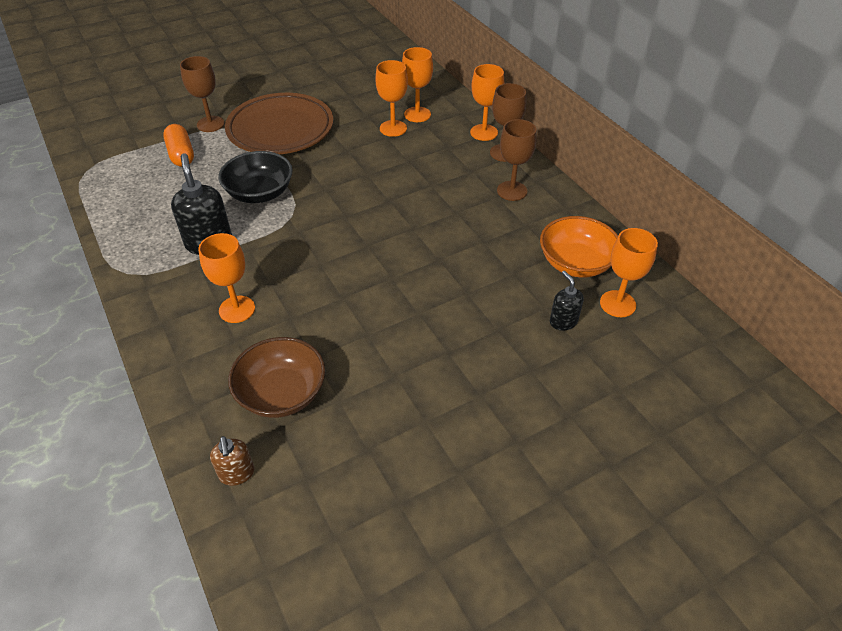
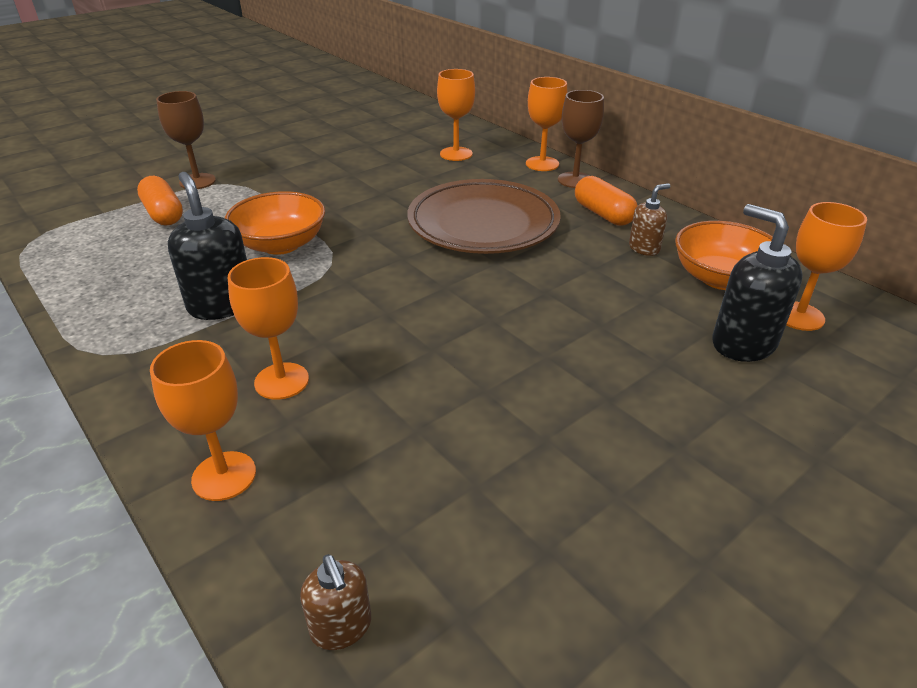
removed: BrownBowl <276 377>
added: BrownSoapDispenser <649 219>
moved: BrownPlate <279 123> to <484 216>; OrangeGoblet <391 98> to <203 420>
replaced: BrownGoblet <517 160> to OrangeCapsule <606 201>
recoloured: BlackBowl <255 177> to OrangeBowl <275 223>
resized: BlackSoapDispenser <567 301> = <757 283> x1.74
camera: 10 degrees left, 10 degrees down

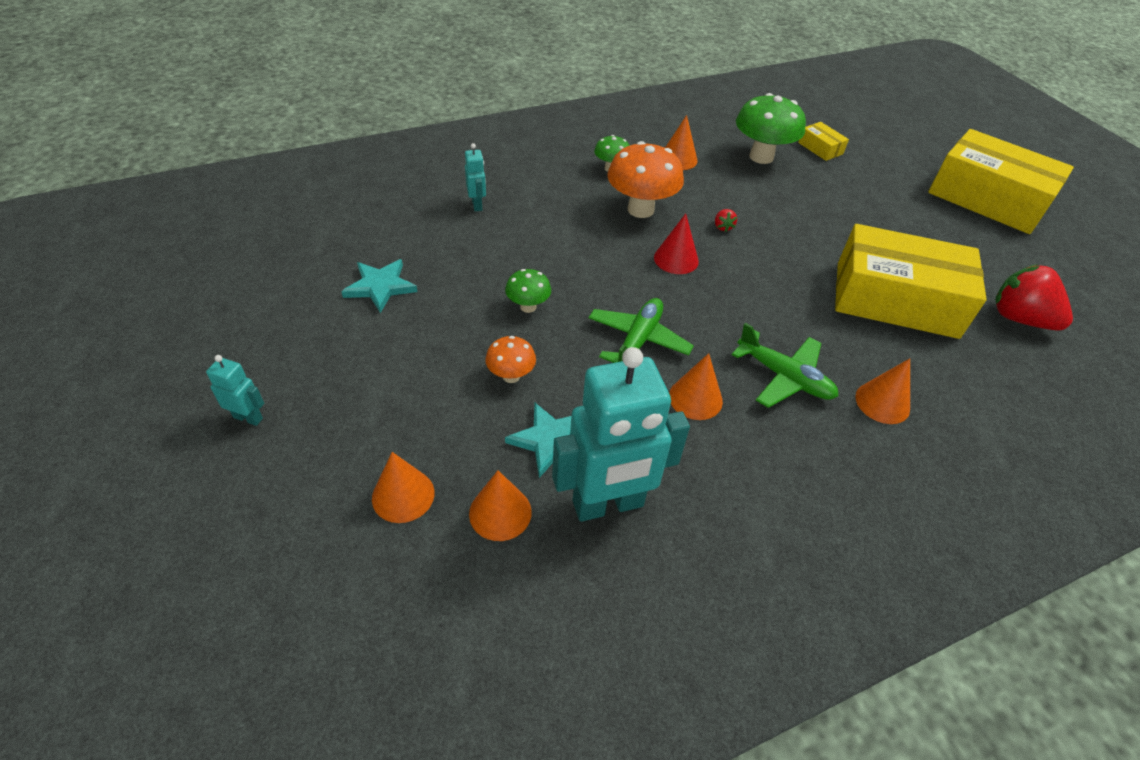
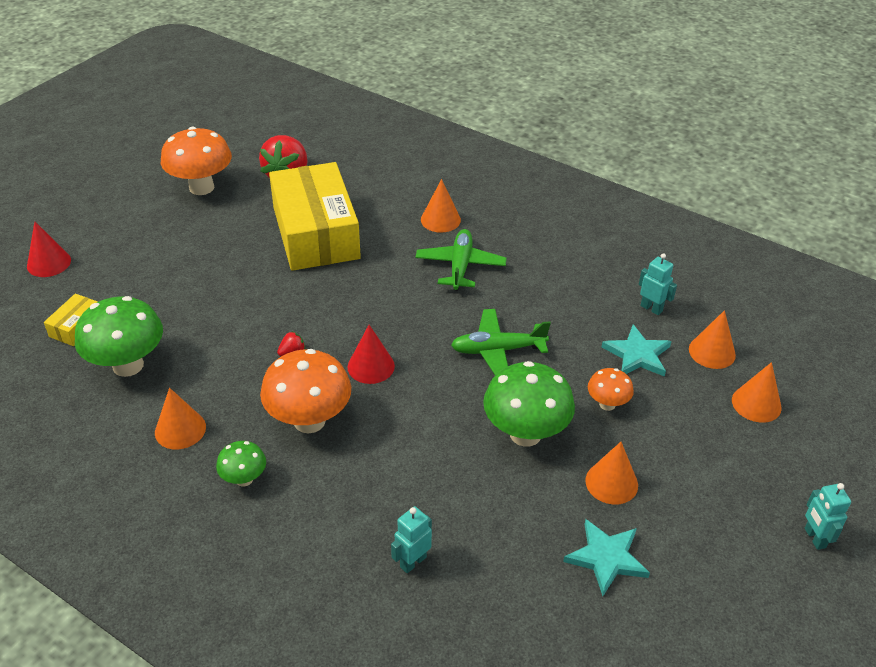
removed: YellowBox <1001 181>
added: RedCone <49 249>; OrangeMushroom <196 161>
moved: OrangeCone <696 386> to <611 473>
resized: GreenMushroom <528 291> = <529 404> x1.91; TurquoiseRobot <621 434> = <658 284> x0.44
camera: 120 degrees left, 5 degrees down

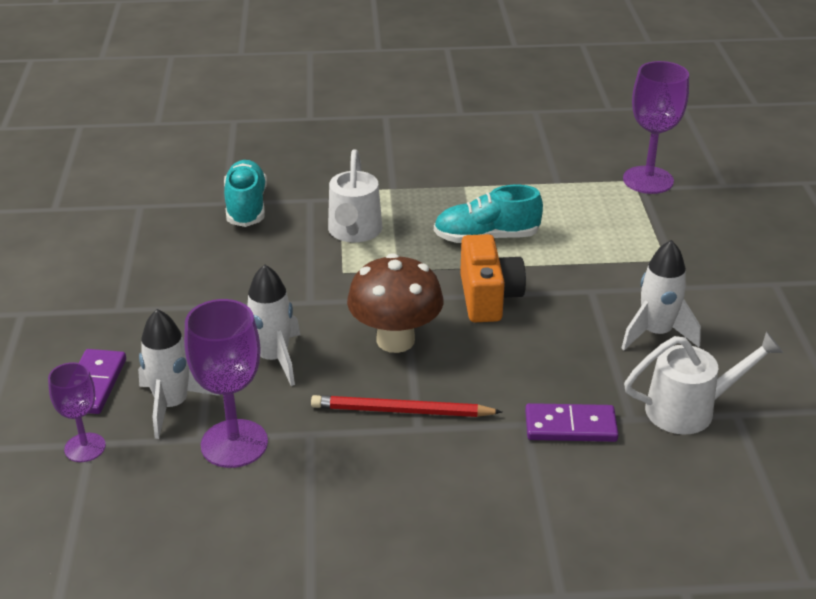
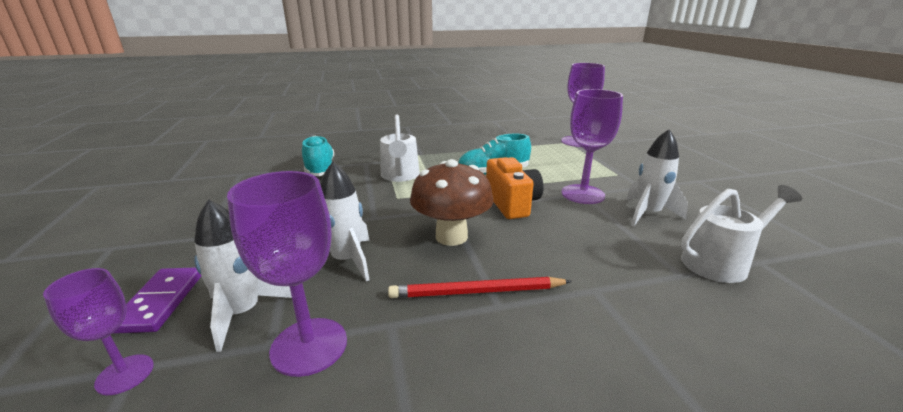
removed: PurpleDomino <572 422>
added: PurpleGoblet <592 146>
camera: 10 degrees left, 10 degrees down

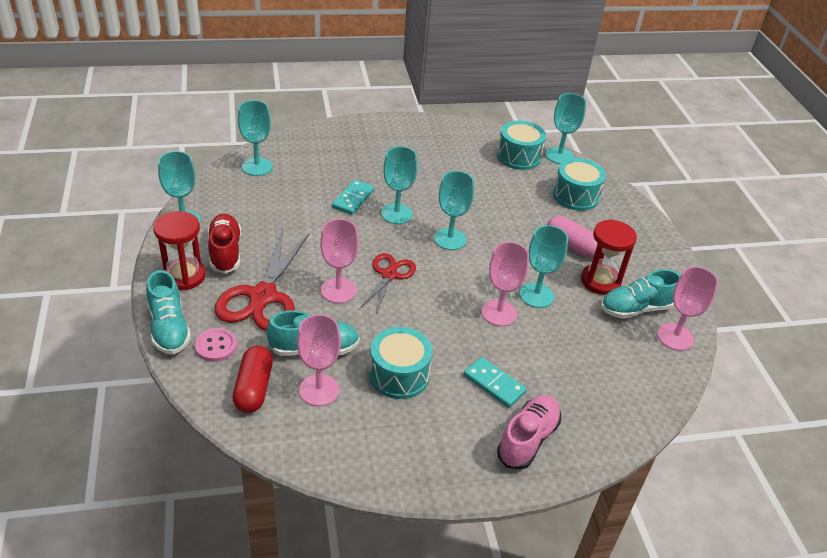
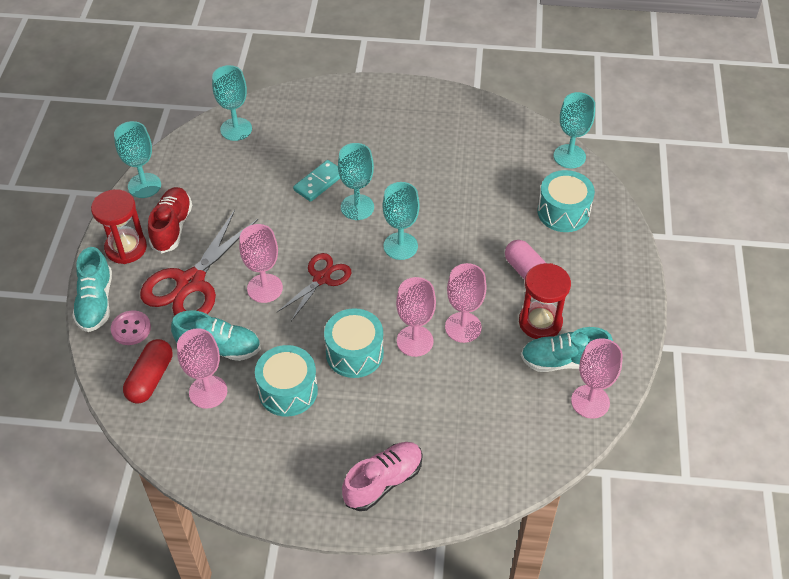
removed: TurquoiseDomino <495 382>
moved: TurquoiseDrum <521 145> to <354 343>
recoloured: TurquoiseGoblet <543 266> to PinkGoblet <466 303>
camera: 20 degrees right, 10 degrees up

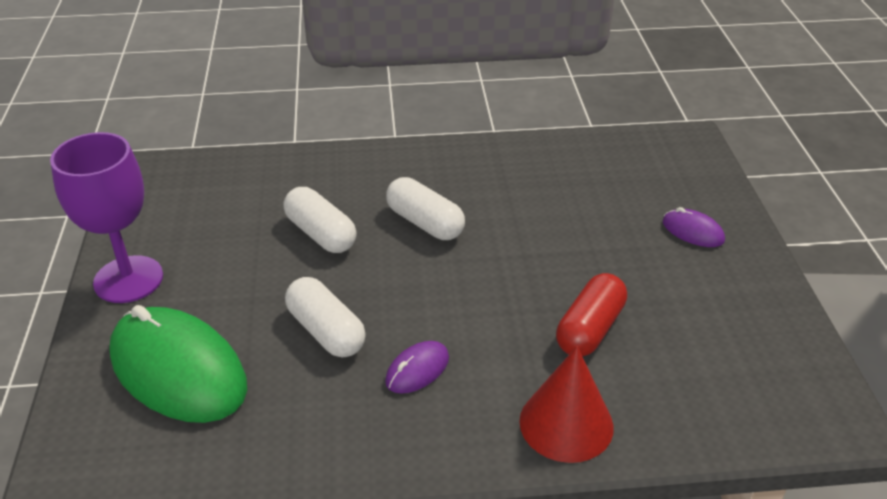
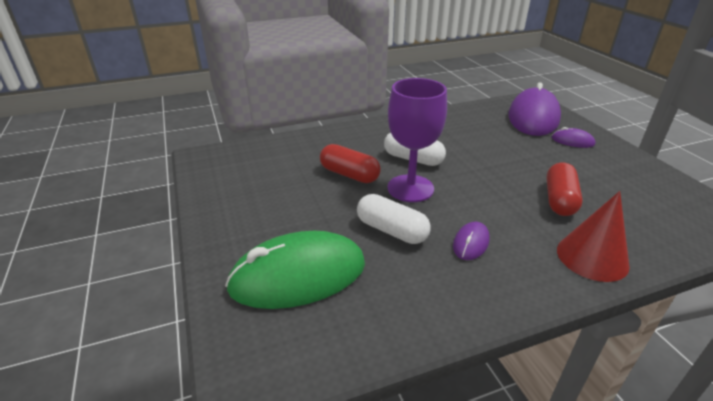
added: PurpleMouse <534 109>
moved: PurpleGoblet <106 217> to <417 140>
recoloured: WhiteCapsule <320 220> to RedCapsule <350 163>
turned: GreenMouse <178 364> = <295 270> 45 degrees counterclockwise
camera: 15 degrees left, 5 degrees down

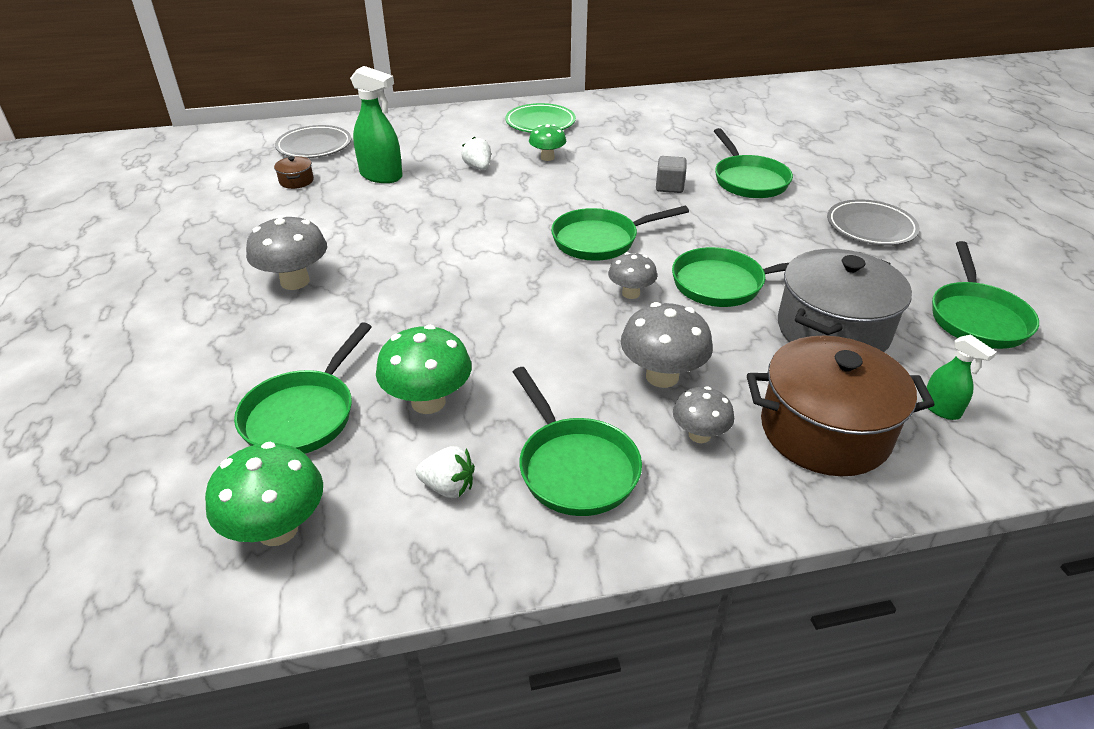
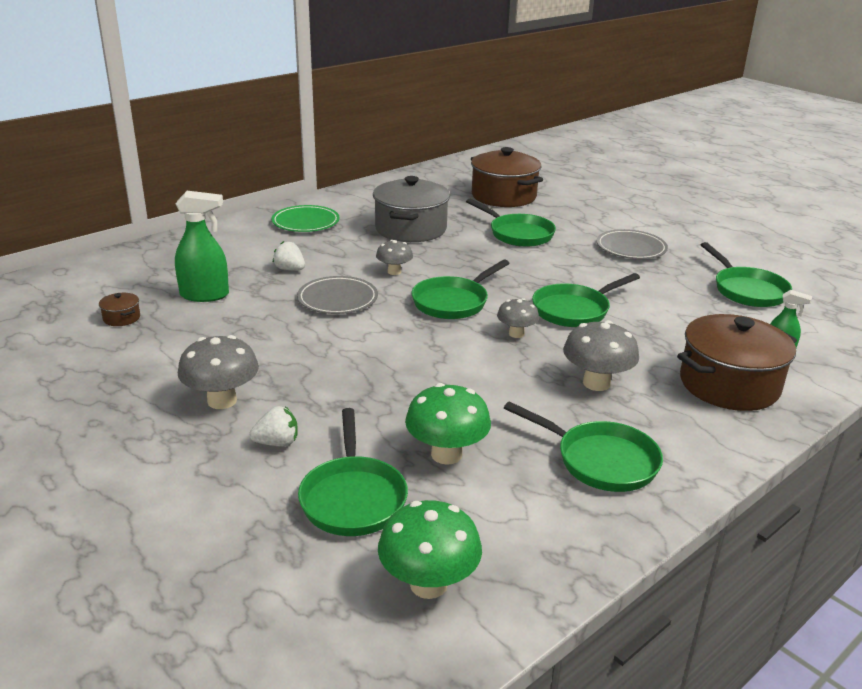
removed: GreenMushroom <547 142>; GreyCube <671 174>
added: BrownPot <507 177>
moved: GreyPlate <313 141> to <337 295>; WhiteStrawberry <445 472> to <273 426>; GreyMushroom <703 414> to <394 257>; GreyPot <845 300> to <411 209>
camera: 30 degrees left, 10 degrees down

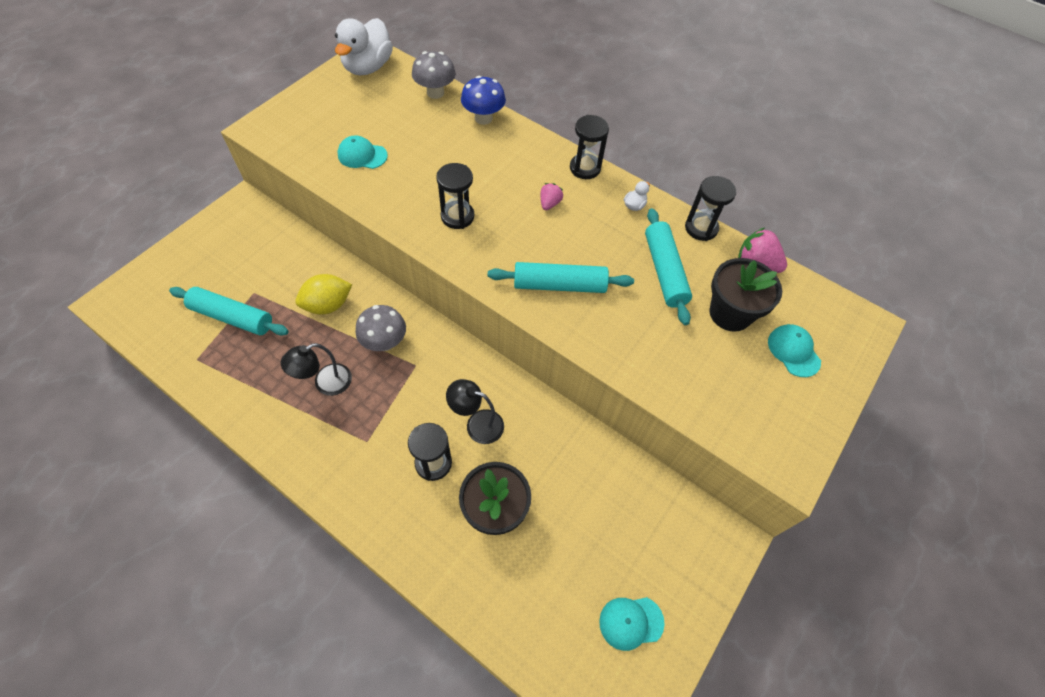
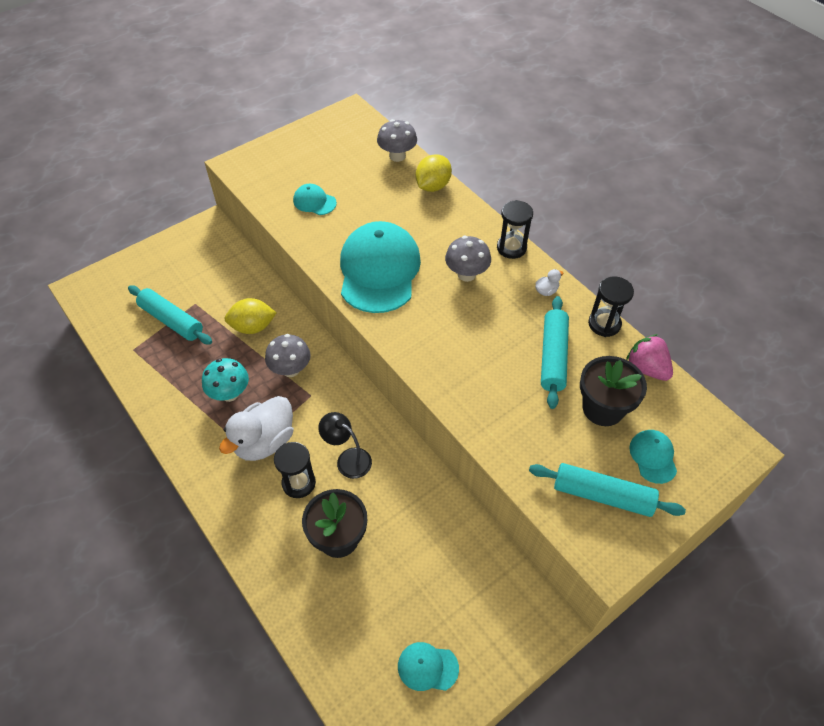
moved: WhiteDuck <364 46> to <256 428>; TurquoiseRollingPin <561 277> to <607 490>
replaced: BlackLamp <316 369> to TurquoiseMushroom <225 380>; BlackHourglass <455 196> to TurquoiseCap <380 267>; BlueMushroom <483 100> to YellowLemon <434 173>; PinkStrawberry <551 196> to GreyMushroom <468 259>
camera: 20 degrees right, 5 degrees down

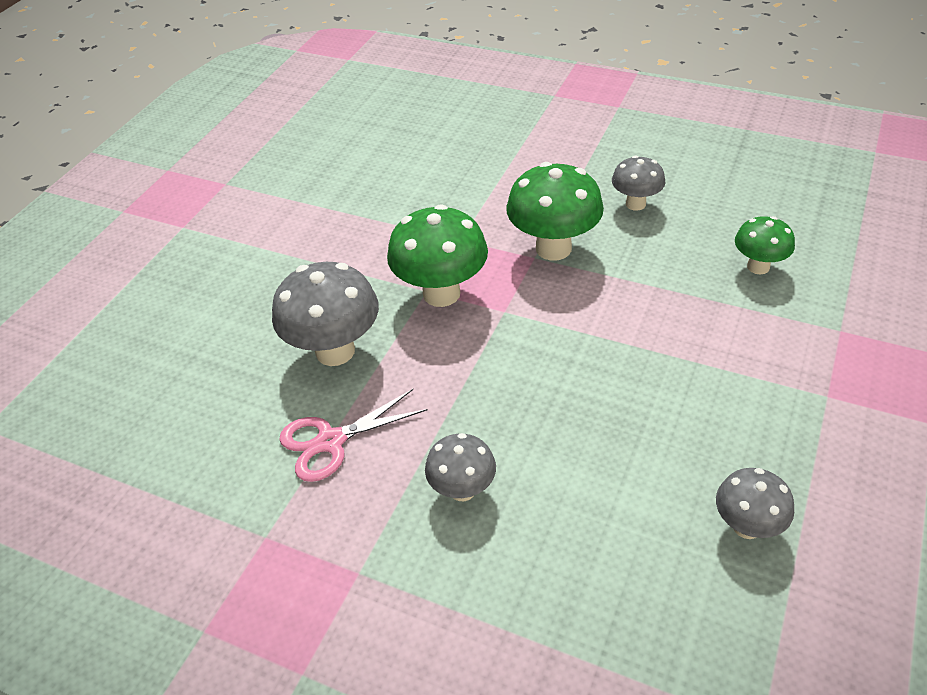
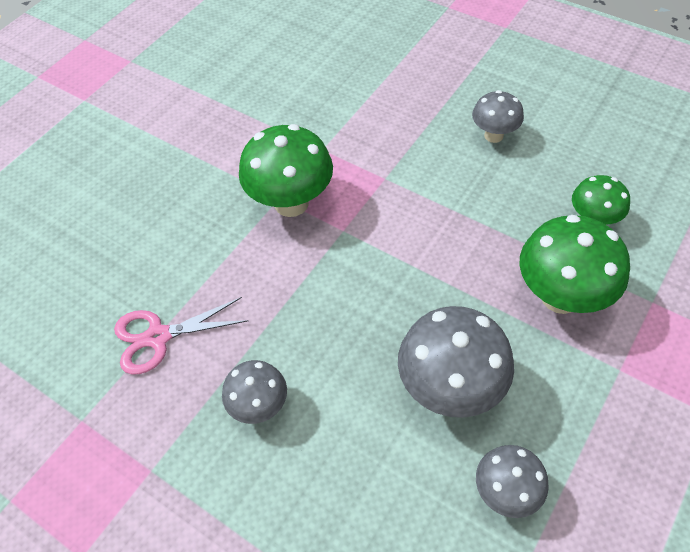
moved: GreyMushroom <325 314> to <456 362>; GreenMushroom <555 211> to <574 264>
camera: 10 degrees right, 10 degrees up

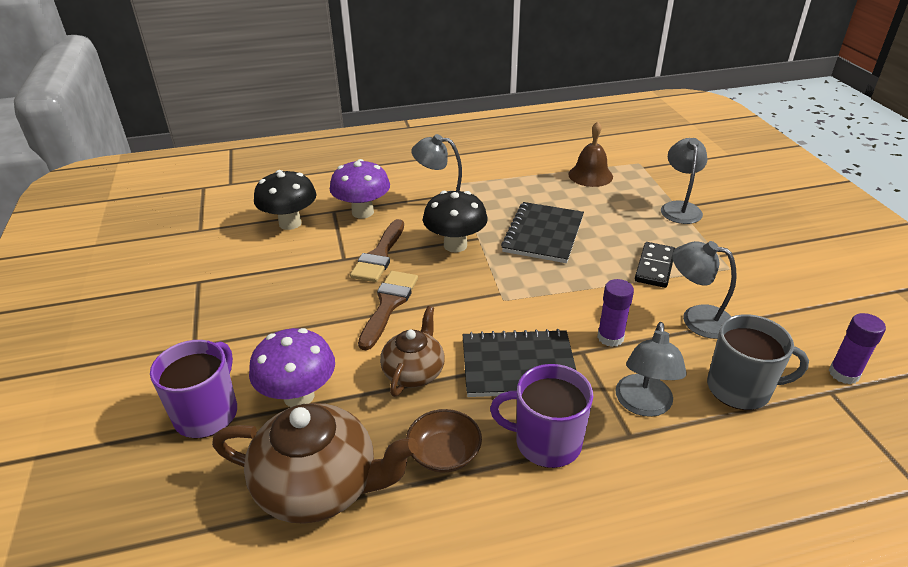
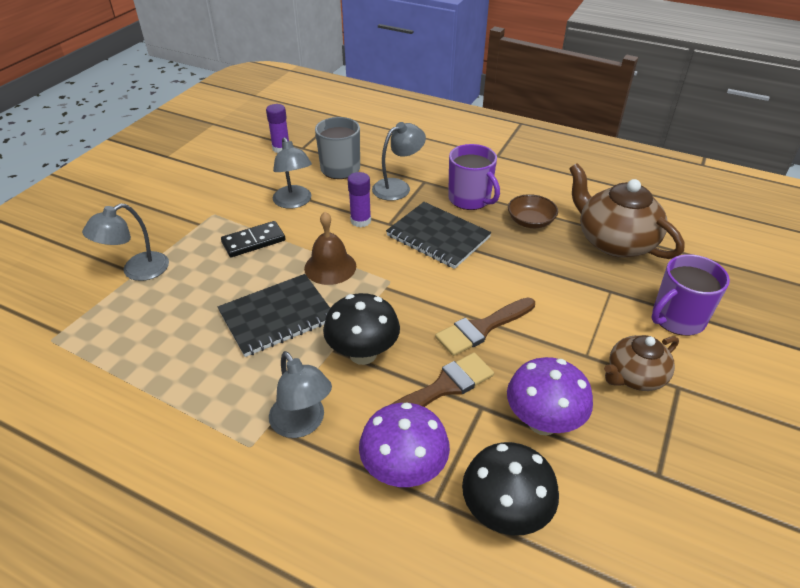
moved: PurpleMushroom <292 367> to <550 396>; BrownTeapot <412 351> to <641 363>; BrownBell <590 154> to <330 248>
camera: 140 degrees left, 5 degrees up

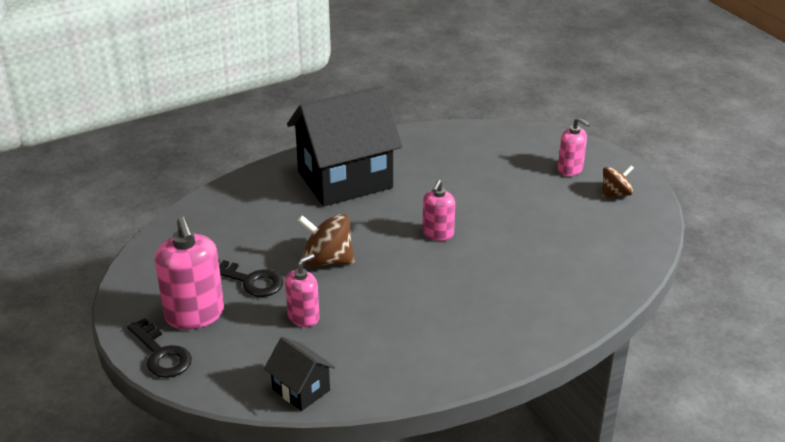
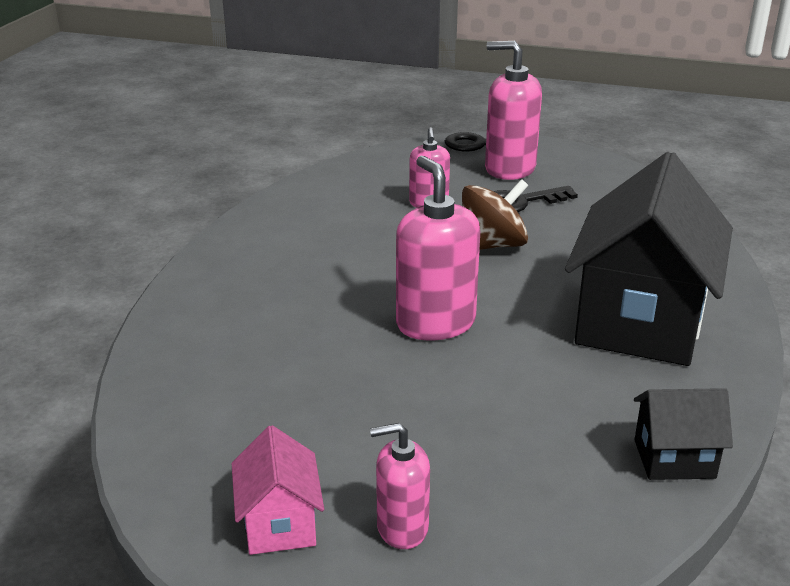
moved: BlackHouse <299 374> to <683 434>
replaced: BrownSpinningTop <618 181> to PinkHouse <278 490>
resized: PinkSoapDispenser <438 210> = <438 248> x1.69
camera: 135 degrees right, 5 degrees down

